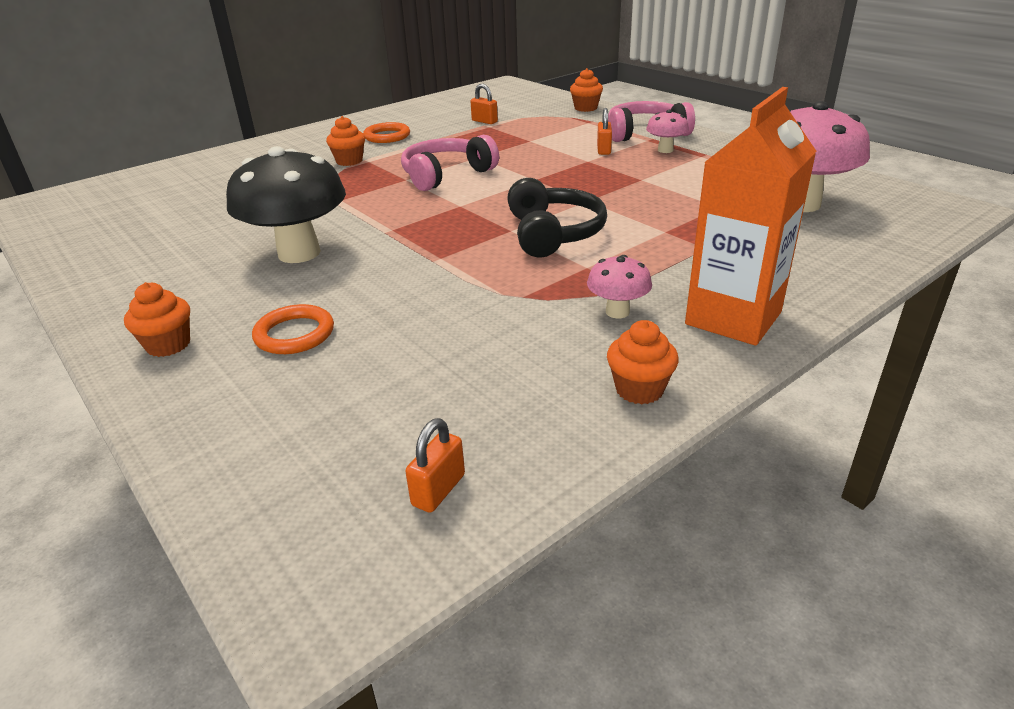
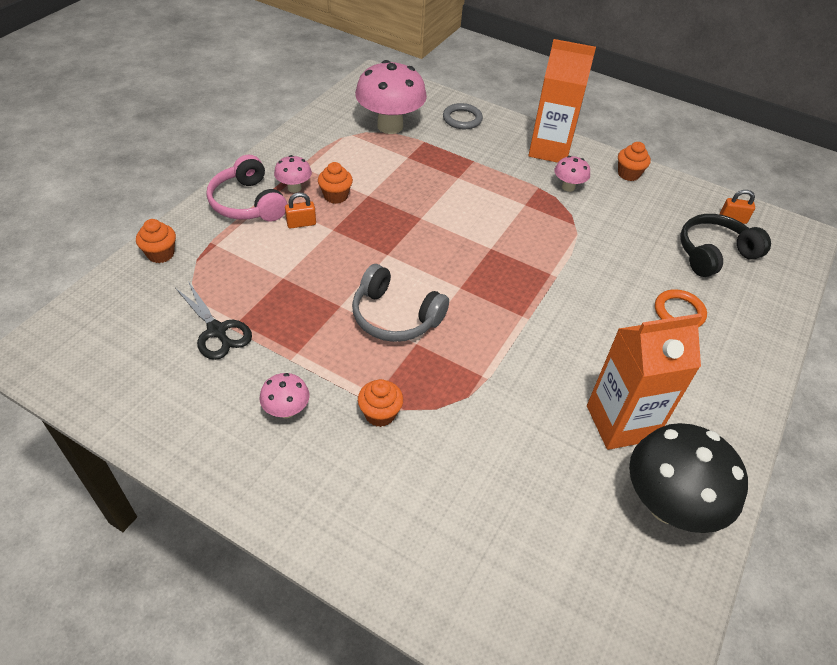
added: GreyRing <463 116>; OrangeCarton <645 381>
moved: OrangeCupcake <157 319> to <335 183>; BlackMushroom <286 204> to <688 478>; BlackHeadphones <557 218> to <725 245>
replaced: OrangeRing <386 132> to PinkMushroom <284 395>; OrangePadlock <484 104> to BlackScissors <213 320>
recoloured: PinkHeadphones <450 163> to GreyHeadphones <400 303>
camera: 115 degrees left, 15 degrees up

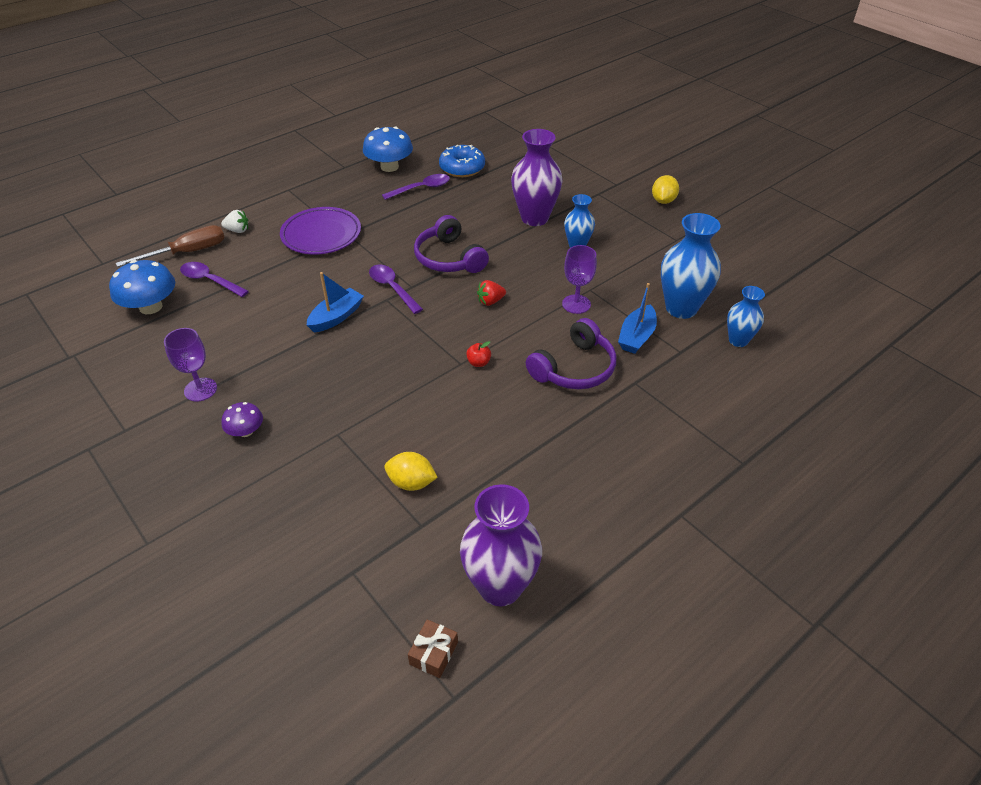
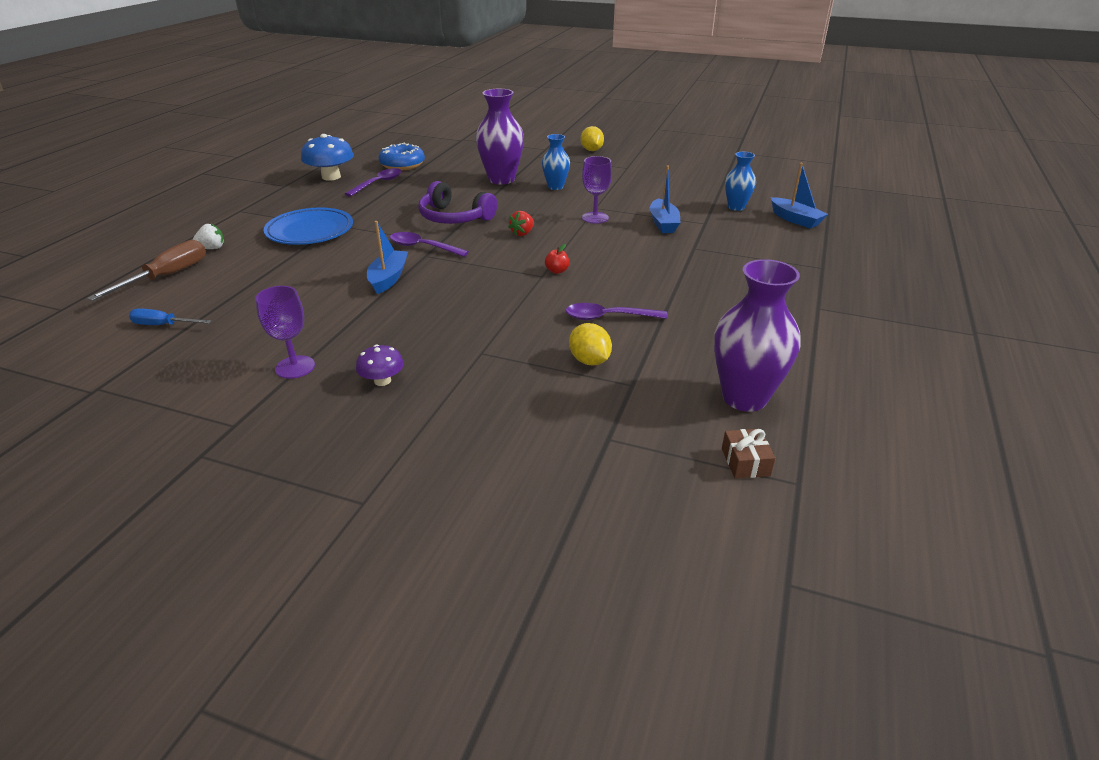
removed: PurpleHeadphones <571 353>; BlueVase <691 266>
added: BlueBoat <799 196>
moved: PurpleSpoon <214 279> to <616 311>
replaced: BlueMushroom <142 287> to BlueScrewdriver <170 317>
recoloured: PurplePlate <320 231> to BluePlate <308 226>
turned: YellowLemon <411 471> = <590 344> 75 degrees clockwise
camera: 30 degrees left, 10 degrees down

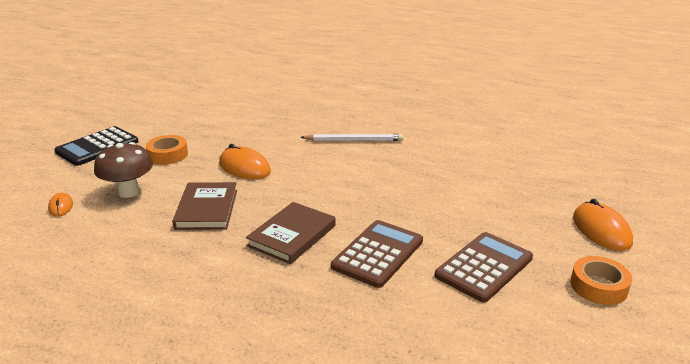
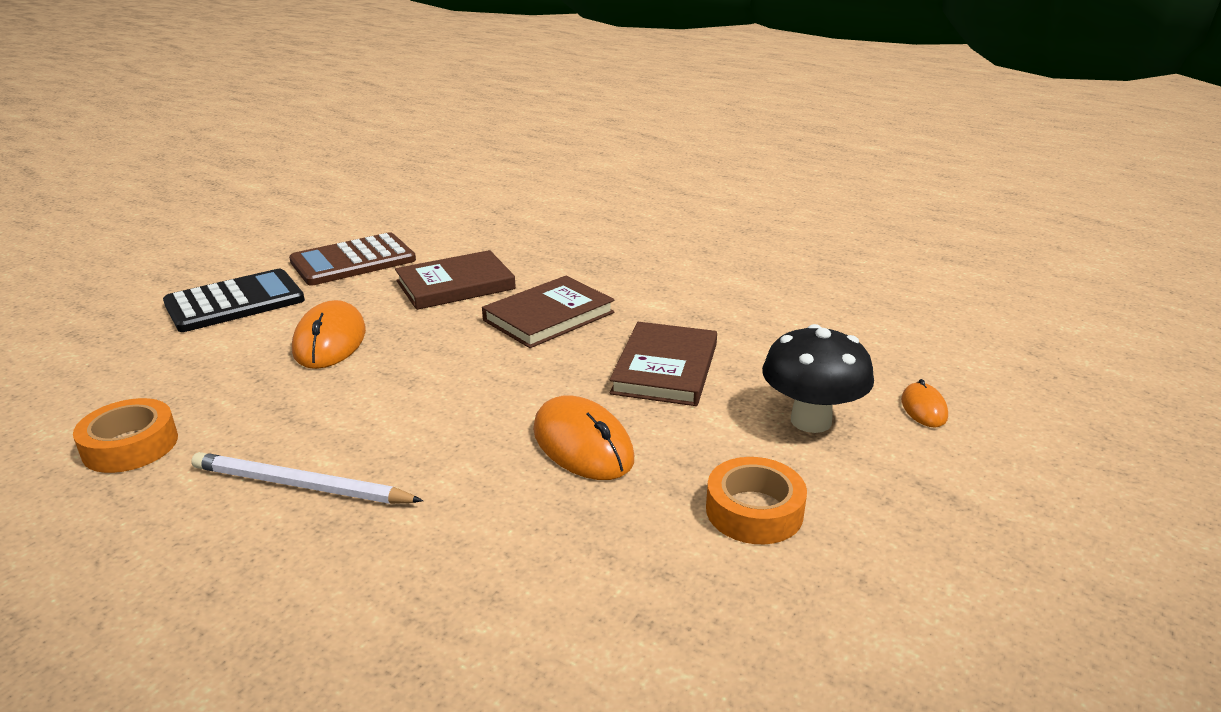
moved: BlackCalculator <96 146> to <234 300>; OrangeTape <601 280> to <125 435>; OrangeMouse <603 225> to <329 334>
replaced: BrownCalculator <377 254> to BrownBook <455 280>
recoloured: BrownMushroom <123 170> to BlackMushroom <818 378>
camera: 165 degrees left, 0 degrees up

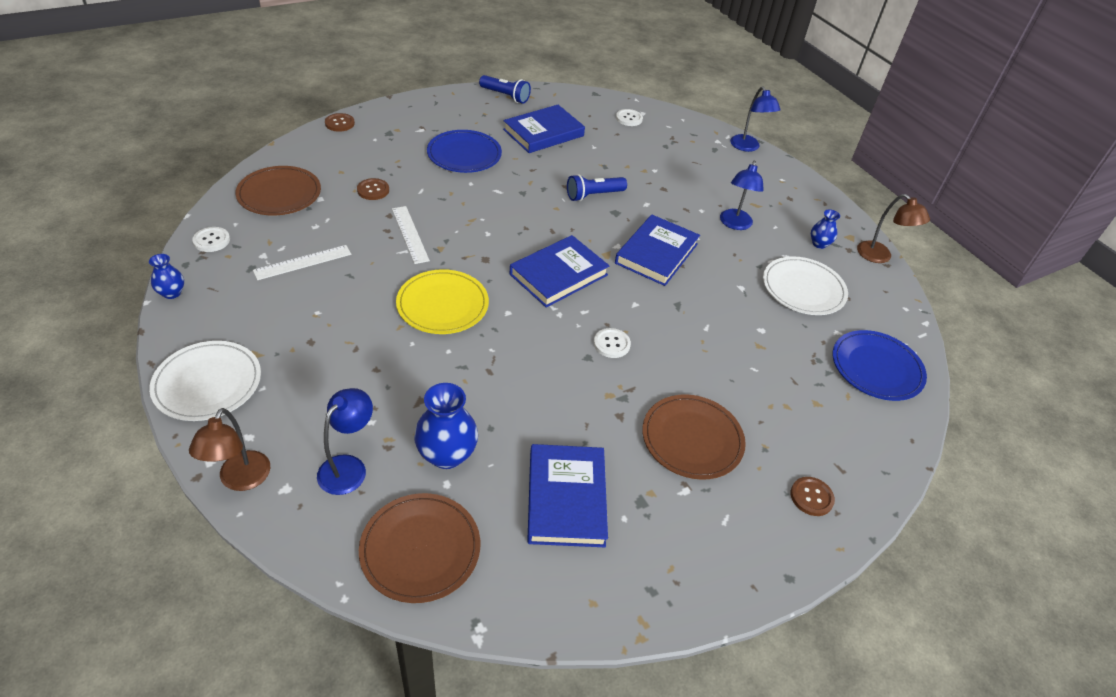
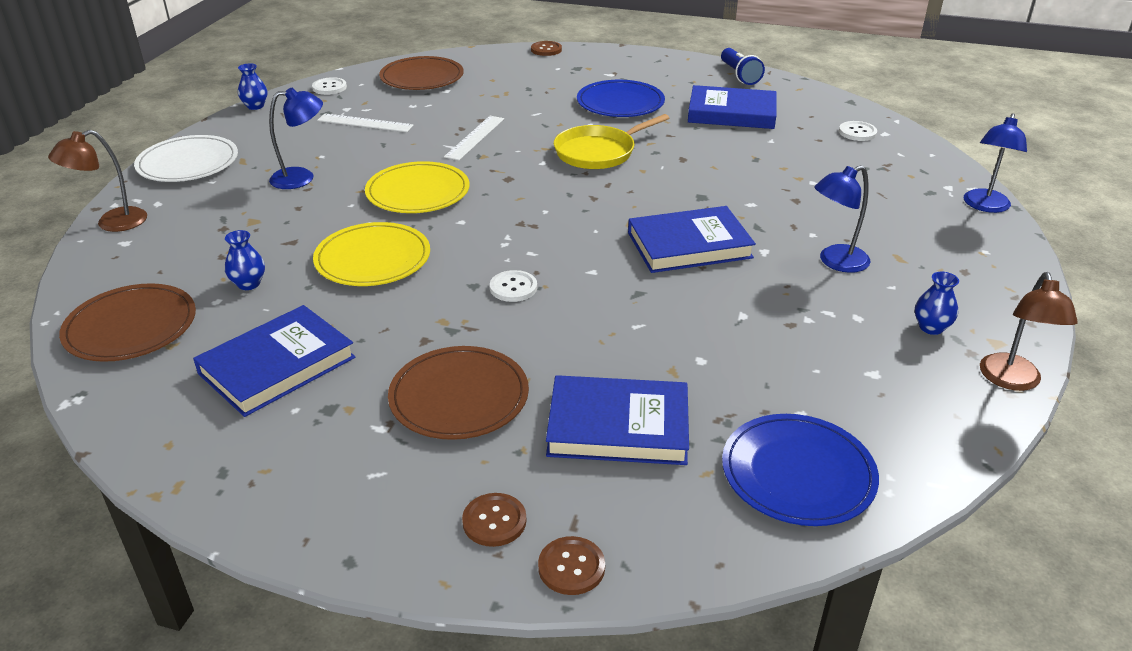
removed: BlueFlashlight <597 187>; WhitePlate <805 285>
added: YellowPlate <371 254>; YellowPan <611 141>
moved: BlueLamp <345 441> to <296 138>; BrownButton <373 189> to <571 565>; BlueBook <560 271> to <617 420>
resized: BlueVase <446 426> = <245 260> x0.56
camera: 50 degrees right, 10 degrees down

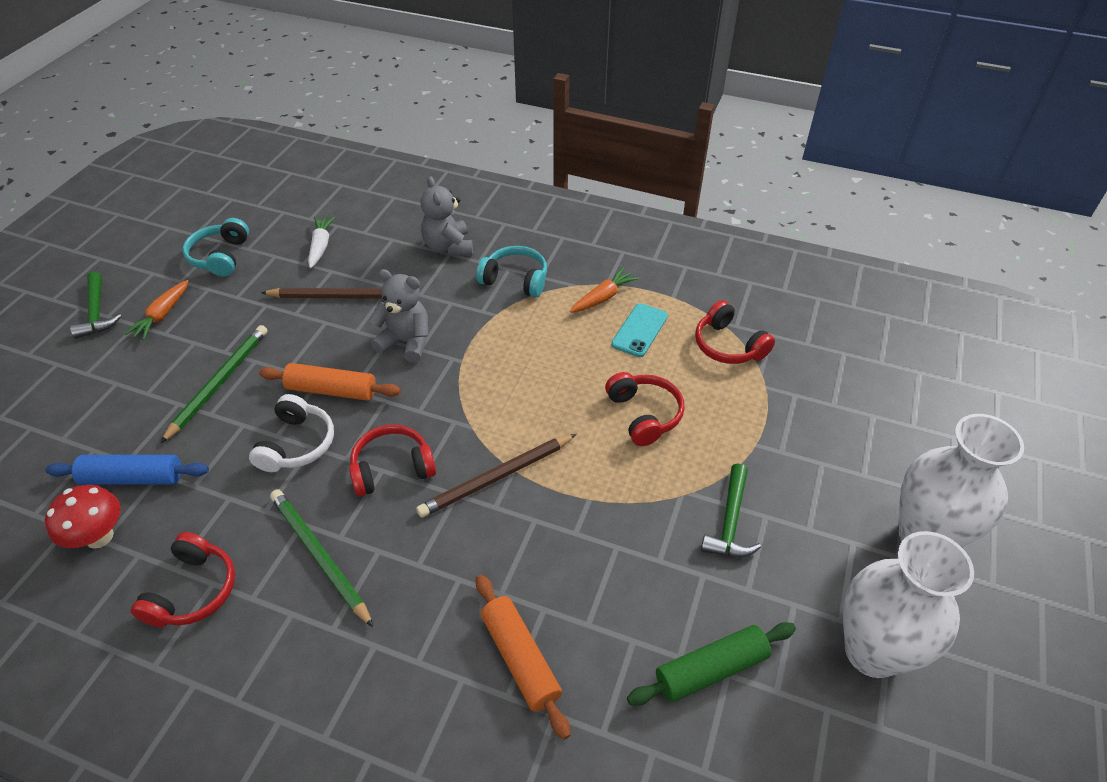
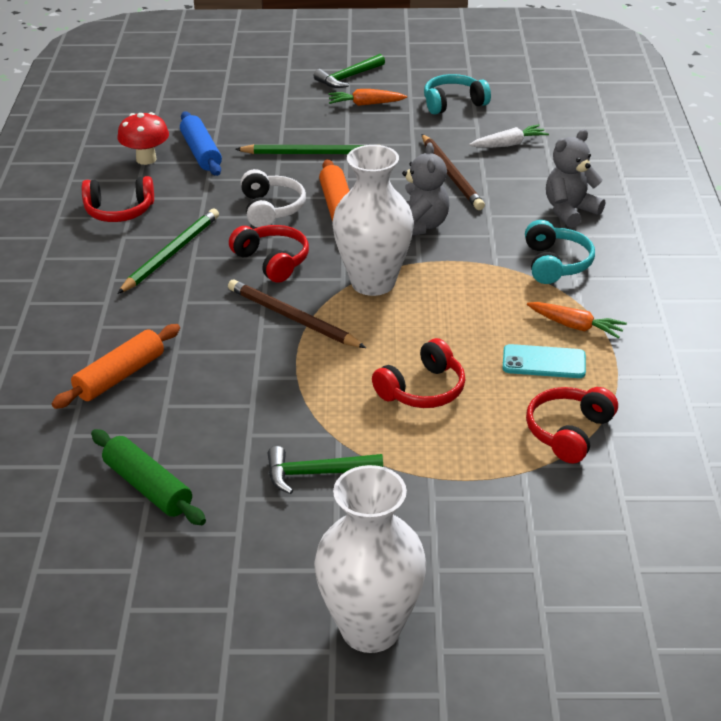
moved: WhiteVase <908 604> to <373 220>
turned: WhiteHeadphones <291 433> = <273 198> 90 degrees counterclockwise
camera: 70 degrees right, 10 degrees down

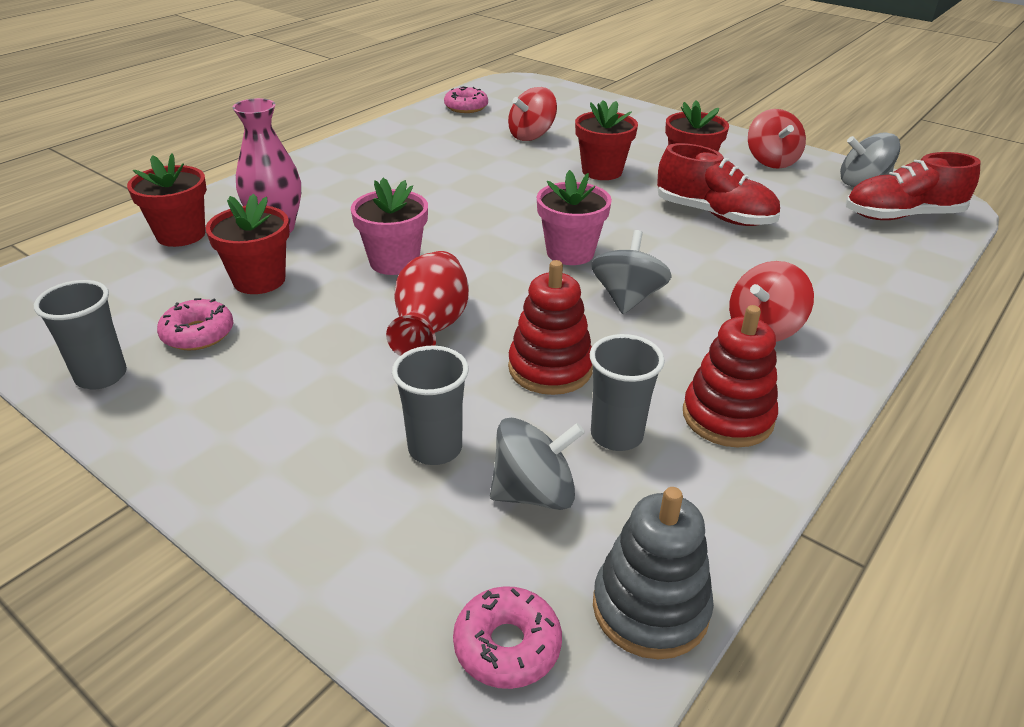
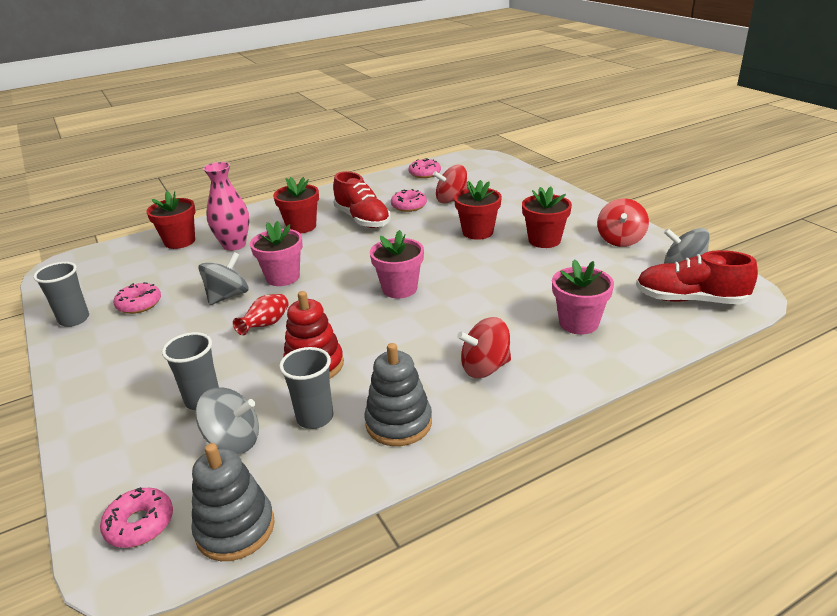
added: PinkDonut <409 200>; PinkFlowerPot <583 296>
moved: RedFlowerPot <248 244> to <296 205>; GreySpinningTop <631 272> to <223 278>; RedShoe <718 184> to <362 199>
recoloured: RedStackingToy <730 376> to GreyStackingToy <398 394>
resized: RedVase <427 303> = <261 314> x0.61
camera: 25 degrees right, 5 degrees down

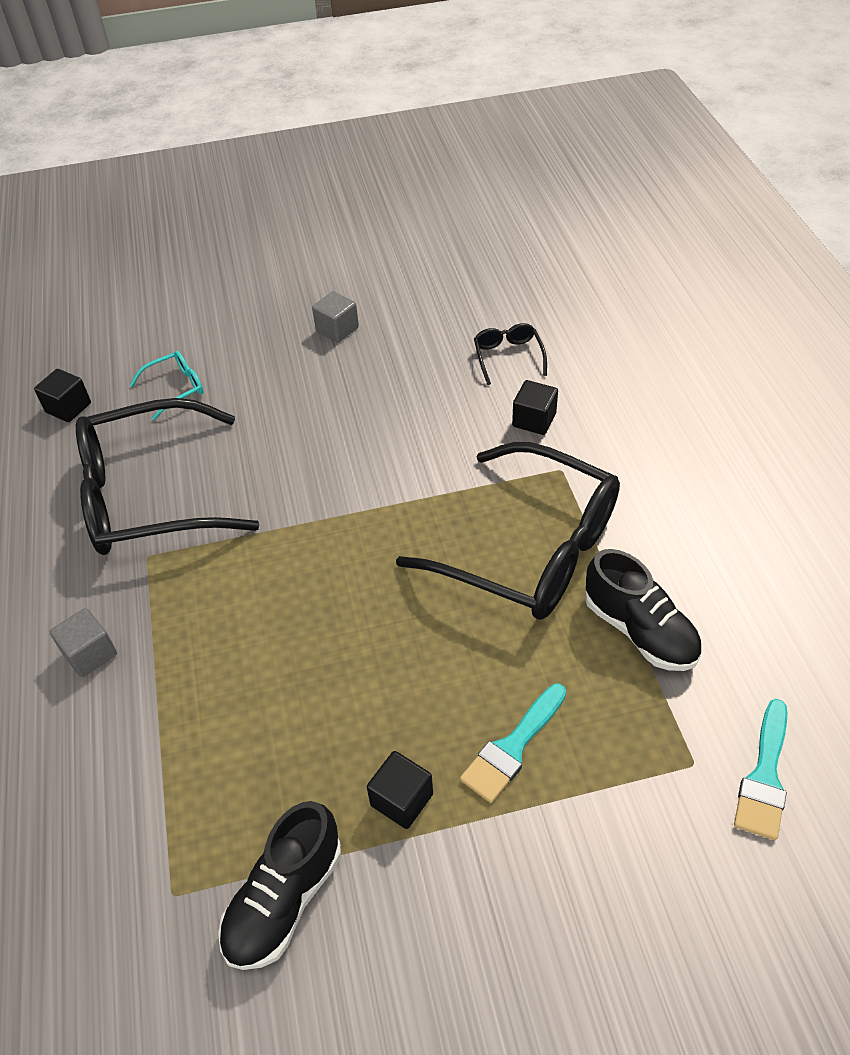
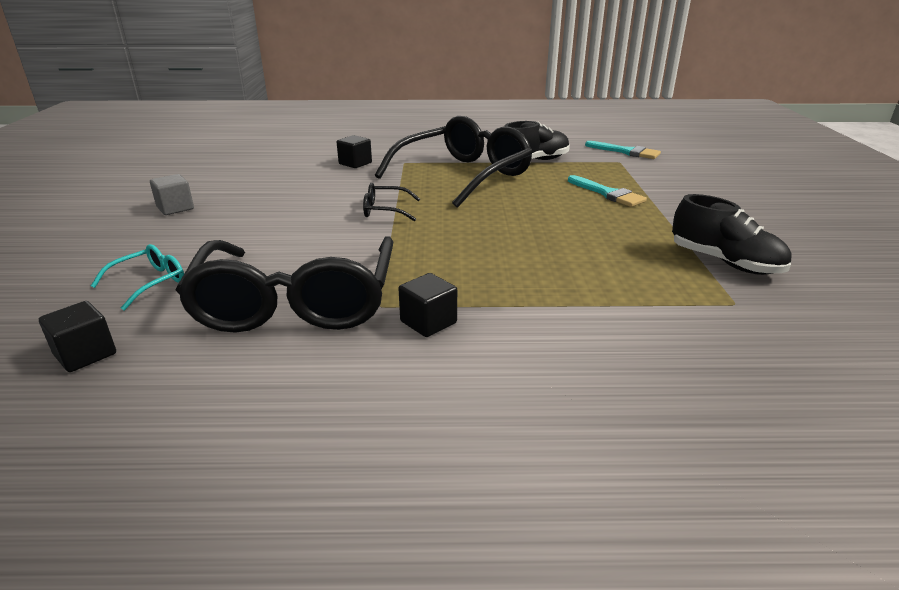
removed: GreyCube <83 642>
moved: BlackCube <400 790> to <428 305>; BlackGlasses <510 354> to <391 202>
turned: TurquoiseGlasses <166 385> = <137 277> 60 degrees clockwise
camera: 80 degrees left, 20 degrees down

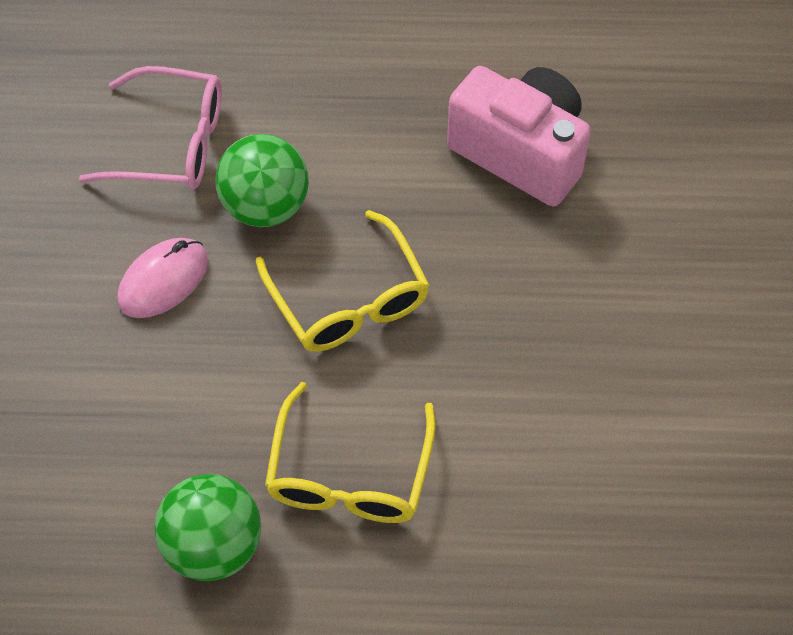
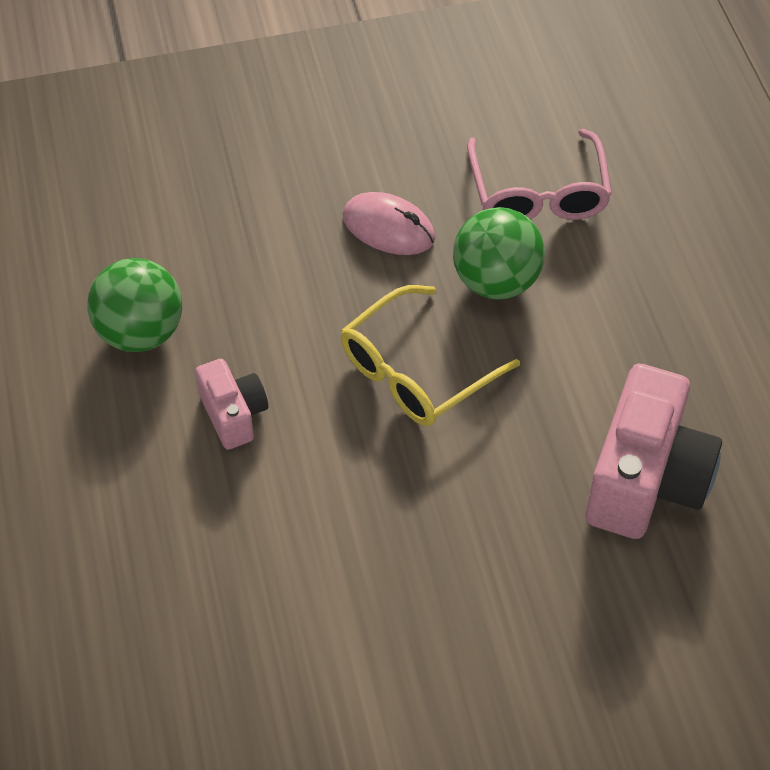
replaced: YellowGlasses <350 452> to PinkCamera <231 404>
camera: 75 degrees right, 5 degrees down

